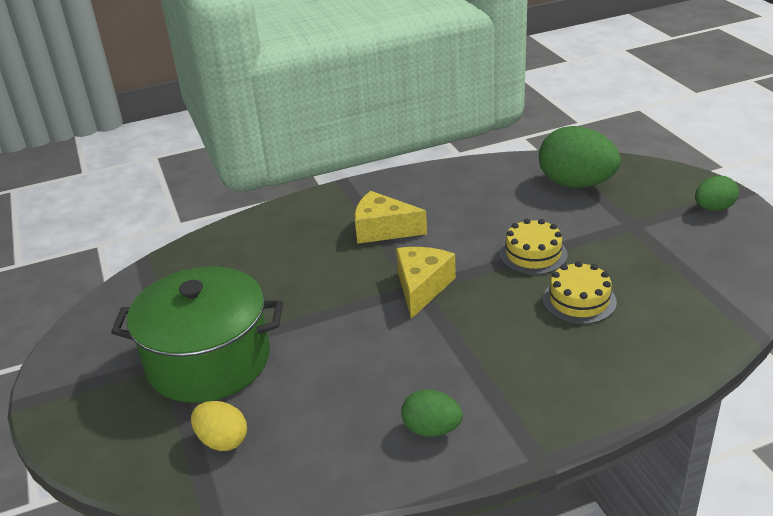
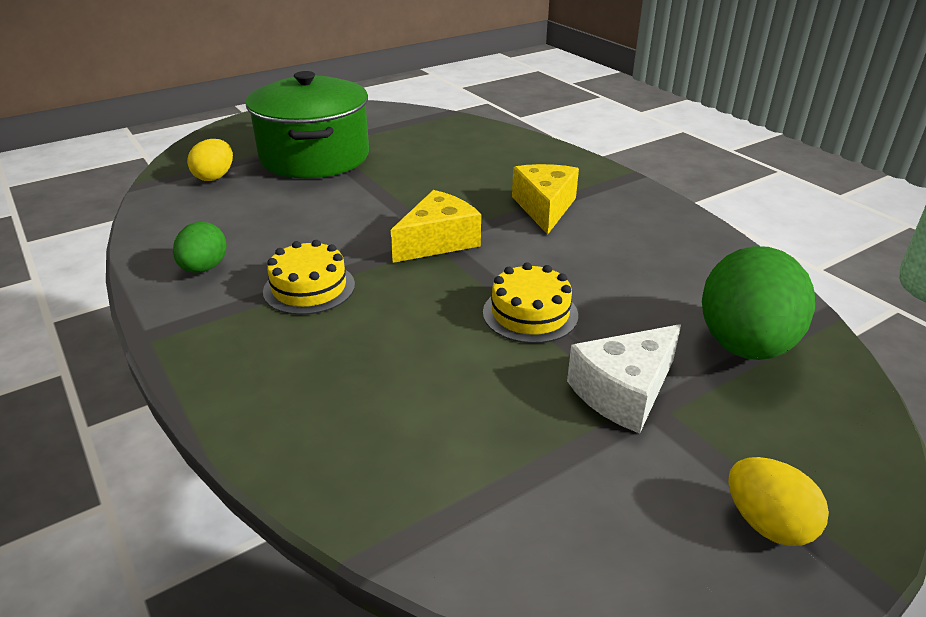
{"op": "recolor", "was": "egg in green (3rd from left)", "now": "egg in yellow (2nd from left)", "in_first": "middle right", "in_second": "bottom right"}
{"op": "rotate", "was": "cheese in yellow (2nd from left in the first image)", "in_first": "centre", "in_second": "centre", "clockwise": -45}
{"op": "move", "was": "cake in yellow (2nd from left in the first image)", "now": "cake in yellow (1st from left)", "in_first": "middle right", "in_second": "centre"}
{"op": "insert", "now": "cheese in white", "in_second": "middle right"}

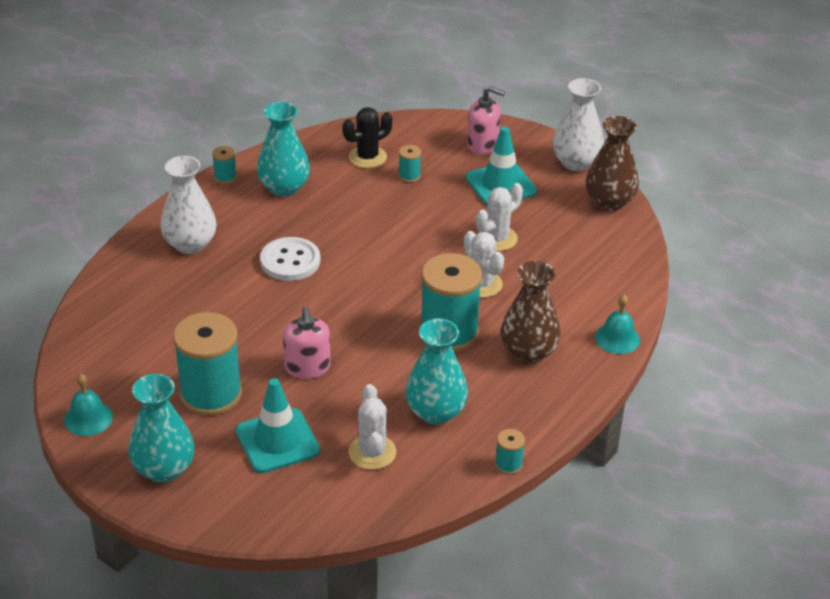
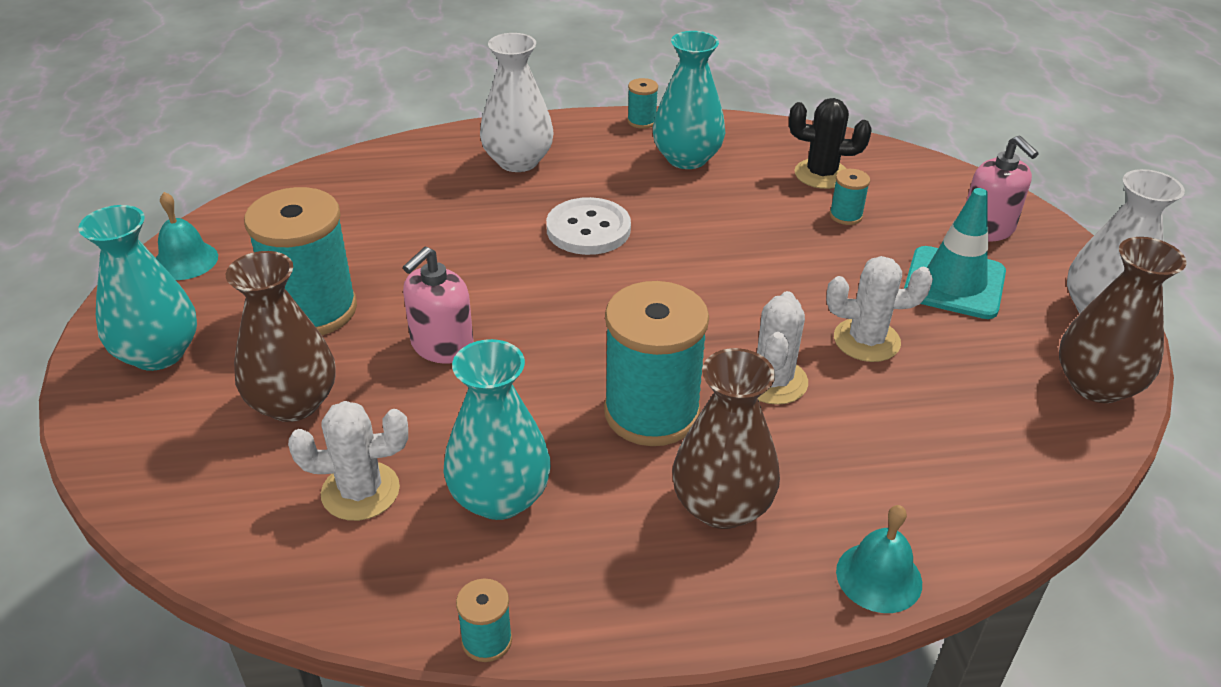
{"op": "replace", "was": "traffic cone in turquoise (1st from left)", "now": "vase in brown (1st from left)", "in_first": "bottom centre", "in_second": "middle left"}
{"op": "rotate", "was": "cactus in white (1st from left)", "in_first": "bottom centre", "in_second": "bottom left", "clockwise": 45}

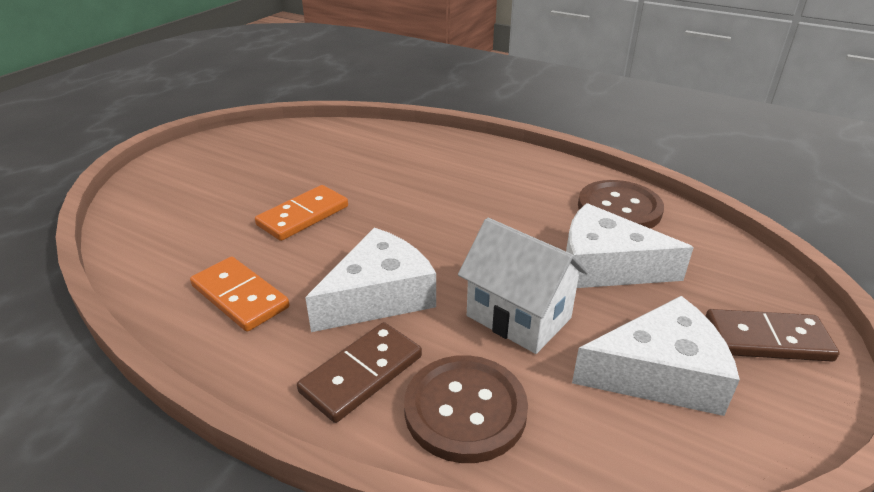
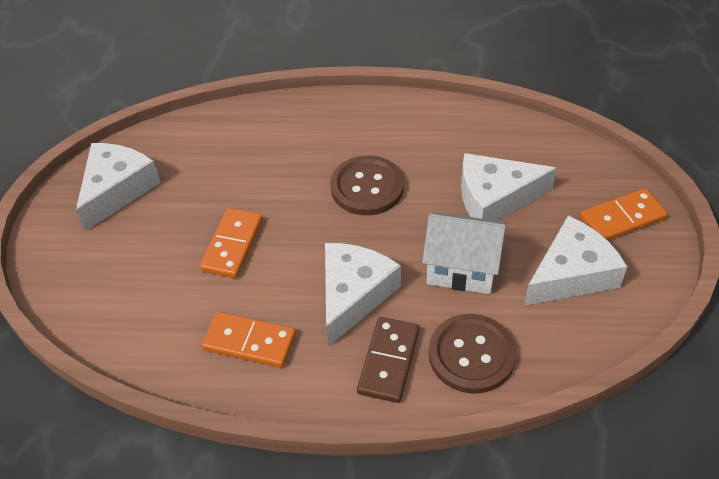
{"op": "move", "was": "button in brown (2nd from left in the first image)", "now": "button in brown (1st from left)", "in_first": "middle right", "in_second": "centre"}
{"op": "recolor", "was": "domino in brown (2nd from left)", "now": "domino in orange (3rd from left)", "in_first": "bottom right", "in_second": "middle right"}
{"op": "insert", "now": "cheese in white (1st from left)", "in_second": "middle left"}

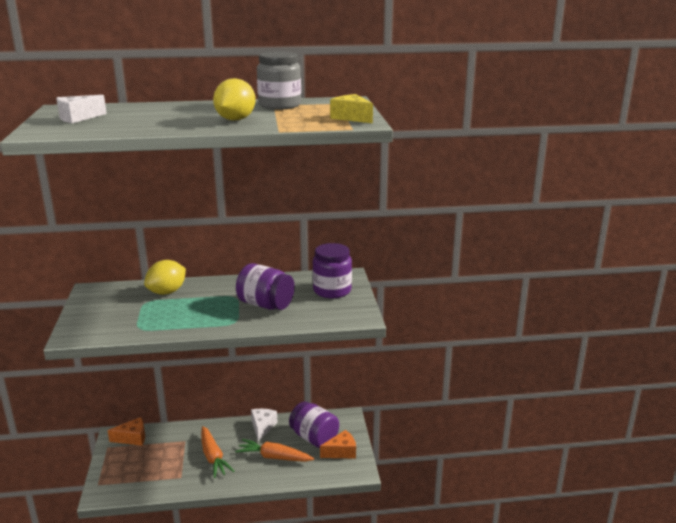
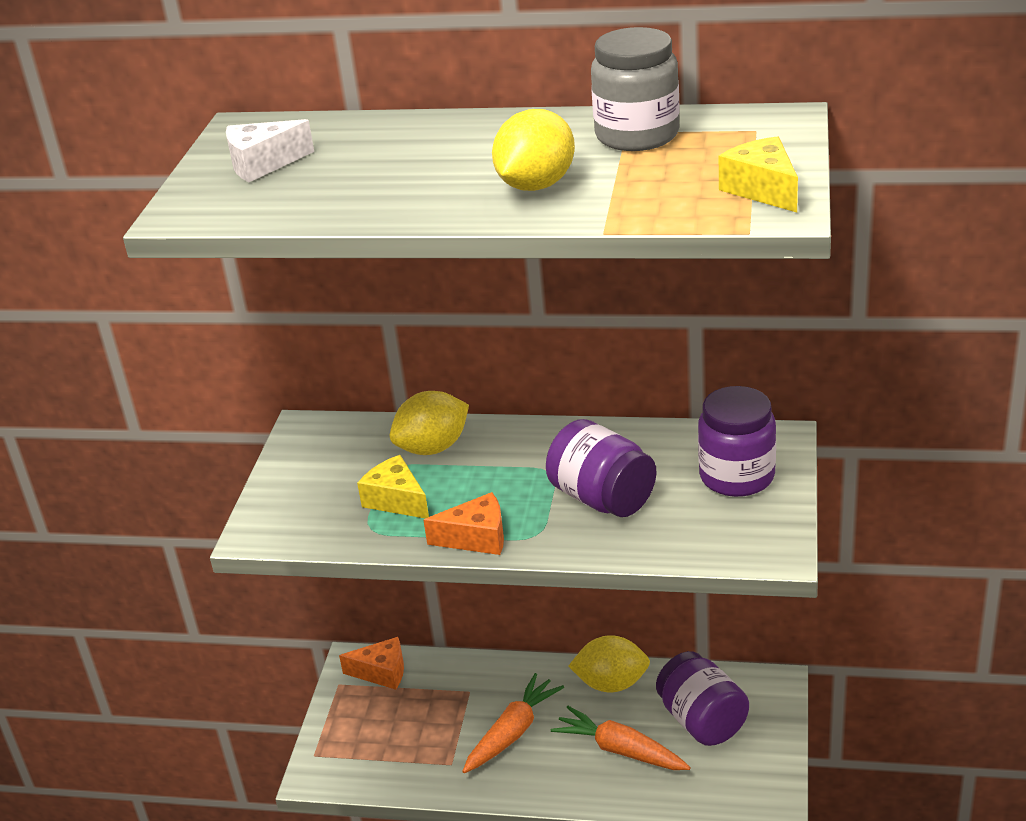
{"op": "replace", "was": "cheese in white (2nd from left)", "now": "lemon in yellow (3rd from left)", "in_first": "bottom centre", "in_second": "bottom centre"}
{"op": "rotate", "was": "carrot in orange (1st from left)", "in_first": "bottom left", "in_second": "bottom centre", "clockwise": -135}
{"op": "move", "was": "cheese in orange (2nd from left)", "in_first": "bottom centre", "in_second": "centre"}
{"op": "insert", "now": "cheese in yellow (1st from left)", "in_second": "centre"}

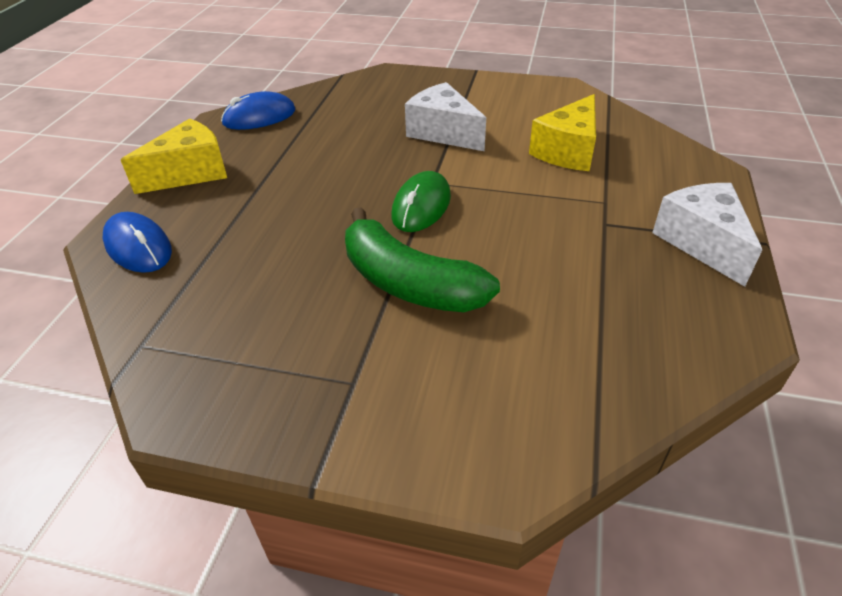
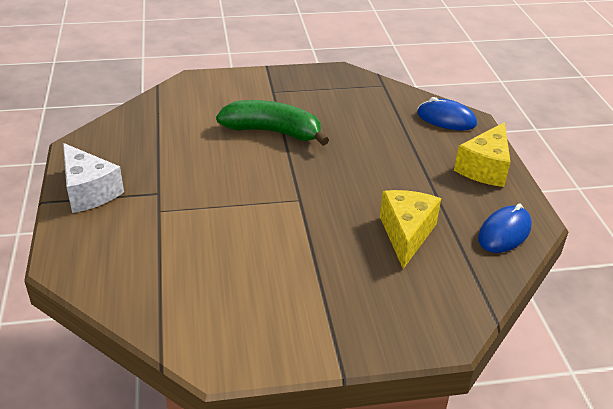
{"op": "delete", "was": "cheese in white (1st from left)", "in_first": "top centre"}
{"op": "move", "was": "cheese in yellow (2nd from left in the first image)", "now": "cheese in yellow (1st from left)", "in_first": "top right", "in_second": "middle right"}
{"op": "delete", "was": "mouse in green", "in_first": "centre"}

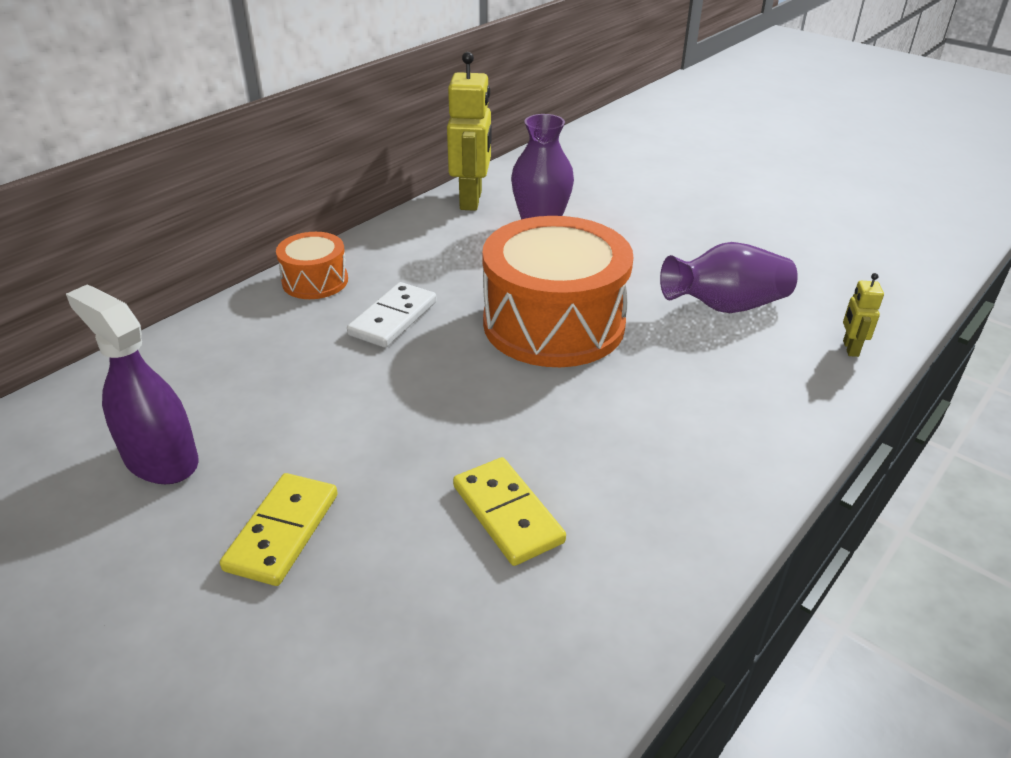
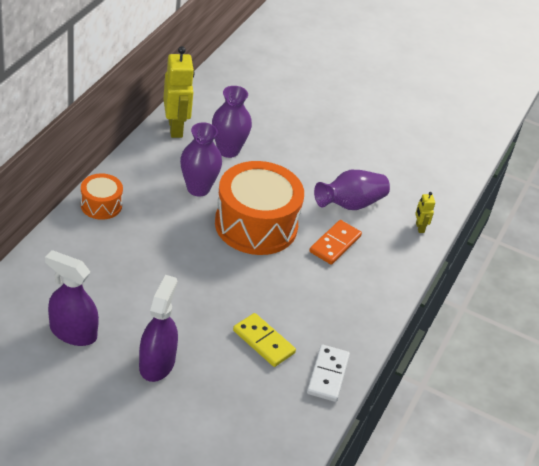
{"op": "move", "was": "domino in white", "in_first": "centre", "in_second": "bottom centre"}
{"op": "replace", "was": "domino in yellow (1st from left)", "now": "spray bottle in purple (2nd from left)", "in_first": "bottom left", "in_second": "bottom left"}
{"op": "insert", "now": "vase in purple (1st from left)", "in_second": "centre"}
{"op": "insert", "now": "domino in orange", "in_second": "centre"}

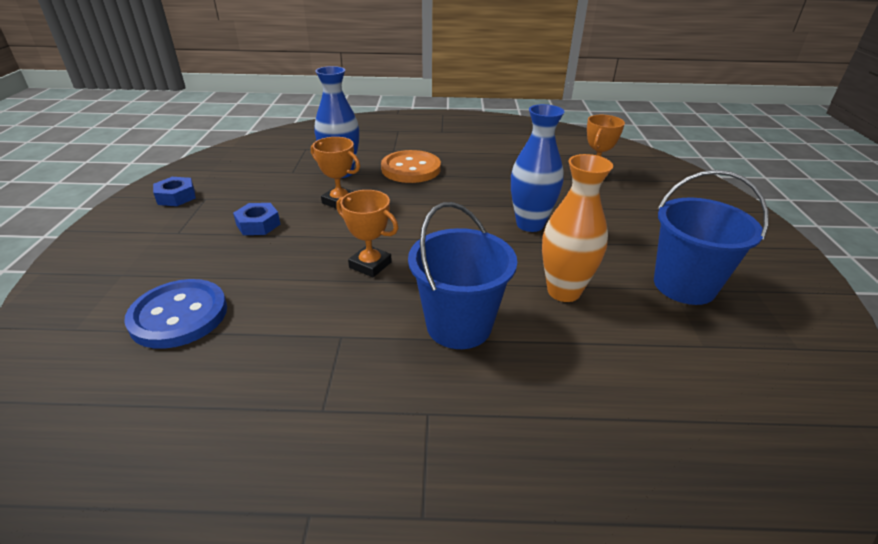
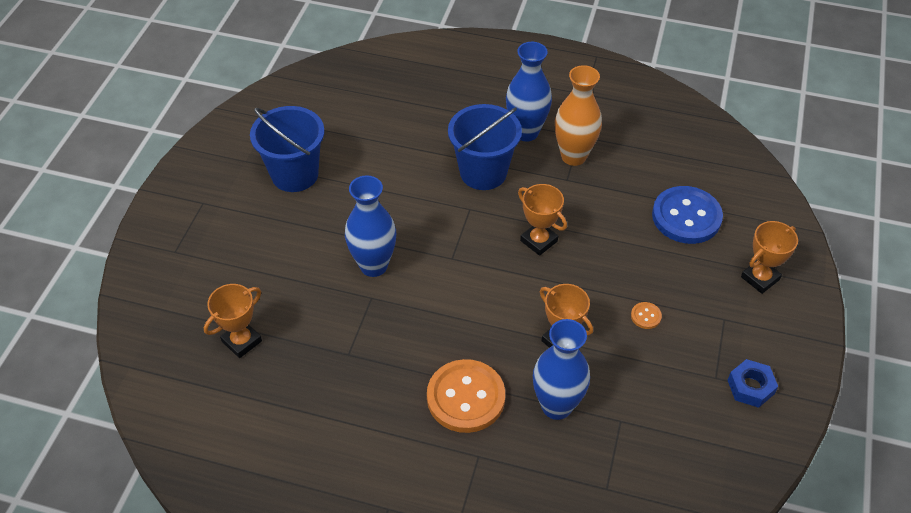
{"op": "move", "was": "vase in orange", "in_first": "centre", "in_second": "top centre"}
{"op": "replace", "was": "nut in blue (2nd from left)", "now": "button in orange (2nd from left)", "in_first": "middle left", "in_second": "middle right"}
{"op": "insert", "now": "vase in blue (2nd from left)", "in_second": "top centre"}
{"op": "insert", "now": "trophy in orange (4th from left)", "in_second": "middle right"}

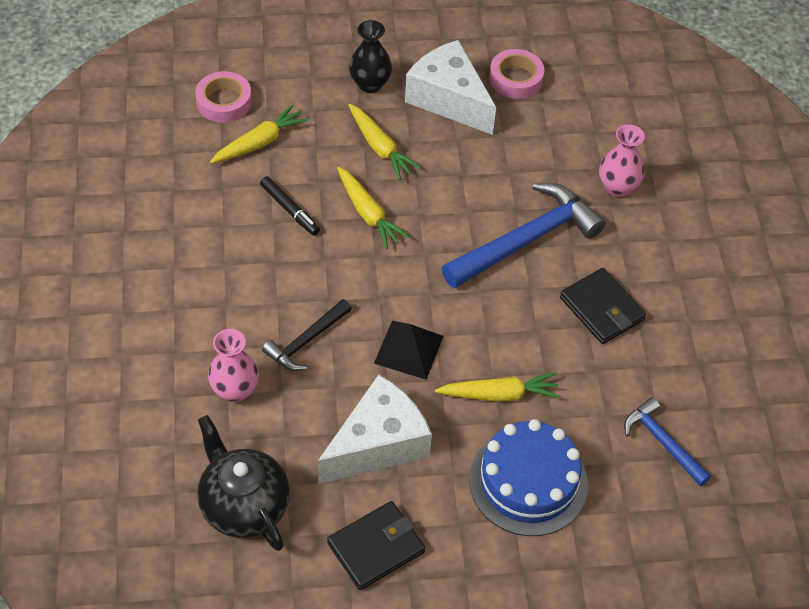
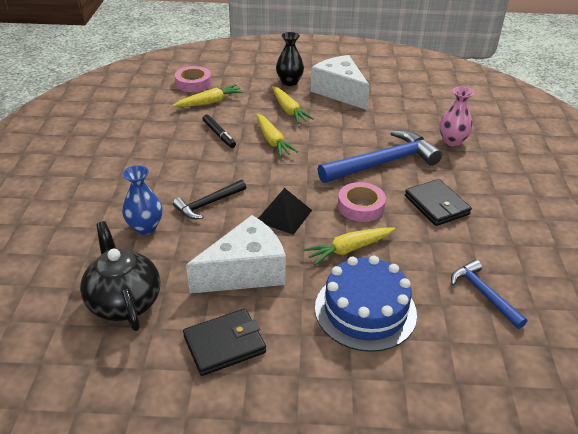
{"op": "move", "was": "tape in pink (2nd from left)", "in_first": "top centre", "in_second": "centre"}
{"op": "recolor", "was": "vase in pink (1st from left)", "now": "vase in blue", "in_first": "middle left", "in_second": "middle left"}
{"op": "rotate", "was": "carrot in yellow (4th from left)", "in_first": "centre", "in_second": "centre", "clockwise": 150}

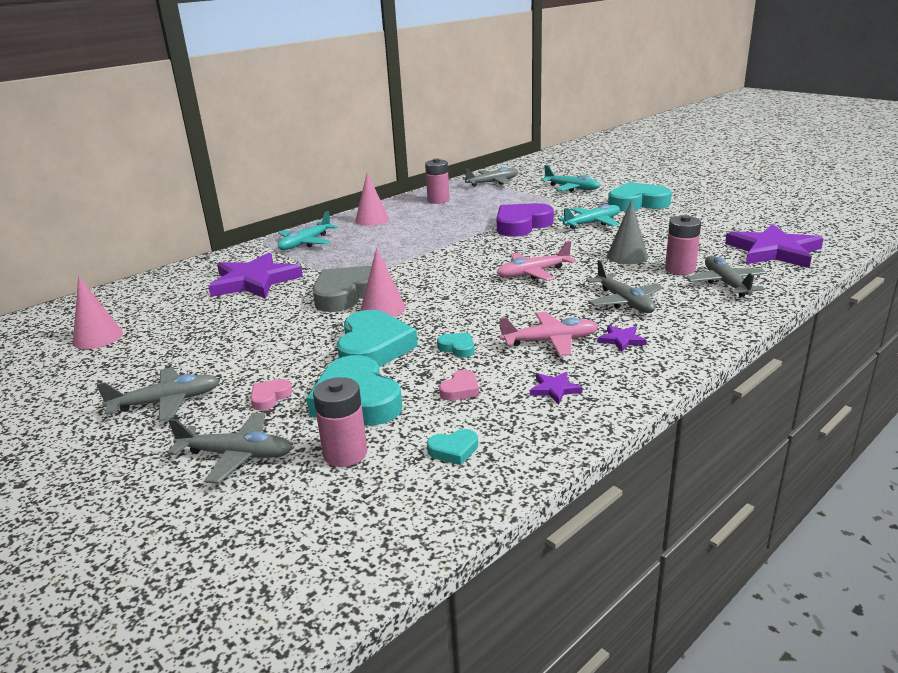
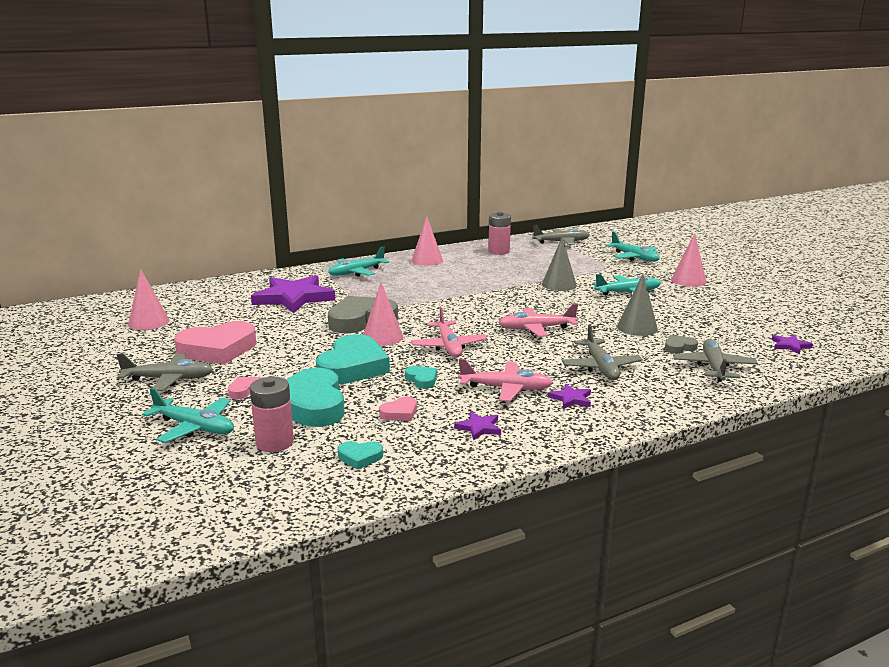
{"op": "replace", "was": "heart in turquoise (5th from left)", "now": "cone in pink (4th from left)", "in_first": "top right", "in_second": "middle right"}
{"op": "replace", "was": "heart in purple", "now": "cone in grey (1st from left)", "in_first": "top centre", "in_second": "centre"}
{"op": "replace", "was": "battery in pink (3rd from left)", "now": "heart in grey (2nd from left)", "in_first": "middle right", "in_second": "middle right"}
{"op": "resize", "was": "star in purple (4th from left)", "in_first": "middle right", "in_second": "middle right", "ratio": 0.41}
{"op": "recolor", "was": "plane in grey (2nd from left)", "now": "plane in turquoise (1st from left)", "in_first": "middle left", "in_second": "middle left"}
{"op": "insert", "now": "plane in pink (1st from left)", "in_second": "centre"}
{"op": "insert", "now": "heart in pink (1st from left)", "in_second": "middle left"}

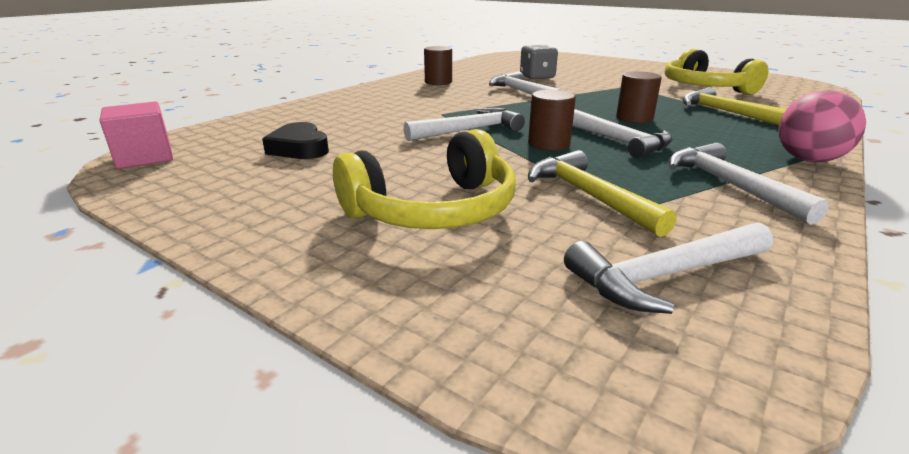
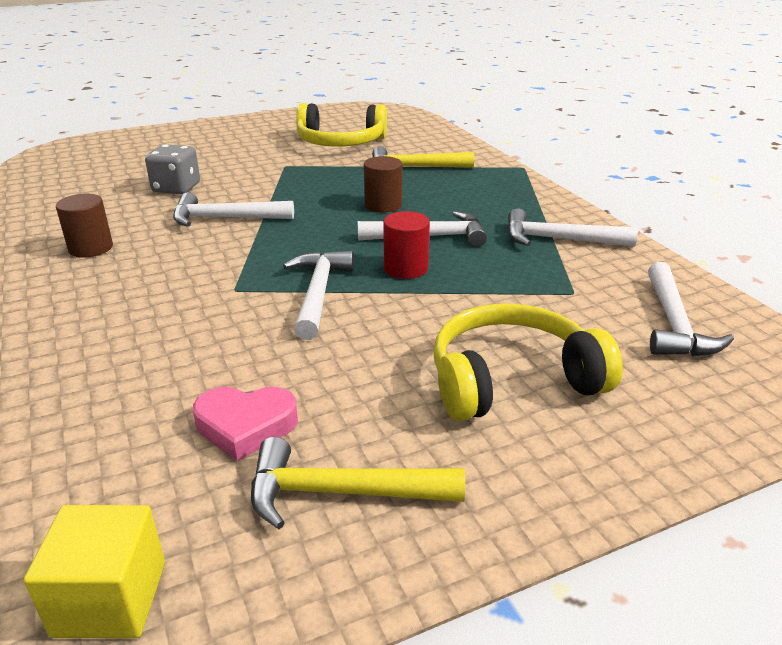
{"op": "recolor", "was": "cylinder in brown (2nd from left)", "now": "cylinder in red", "in_first": "top centre", "in_second": "centre"}
{"op": "delete", "was": "ball in pink", "in_first": "top right"}
{"op": "recolor", "was": "cube in pink", "now": "cube in yellow", "in_first": "top left", "in_second": "bottom left"}
{"op": "recolor", "was": "heart in black", "now": "heart in pink", "in_first": "top left", "in_second": "middle left"}
{"op": "rotate", "was": "headphones in yellow (1st from left in the first image)", "in_first": "centre", "in_second": "middle right", "clockwise": -105}
{"op": "move", "was": "hammer in yellow (1st from left)", "in_first": "centre", "in_second": "bottom centre"}

